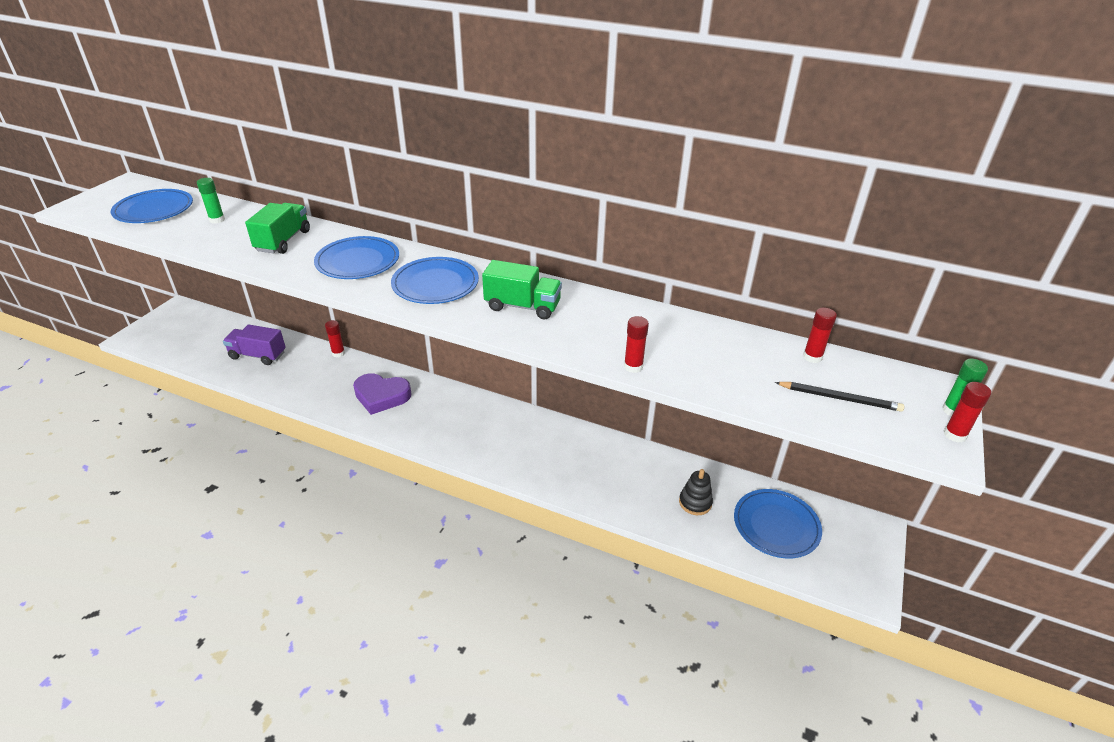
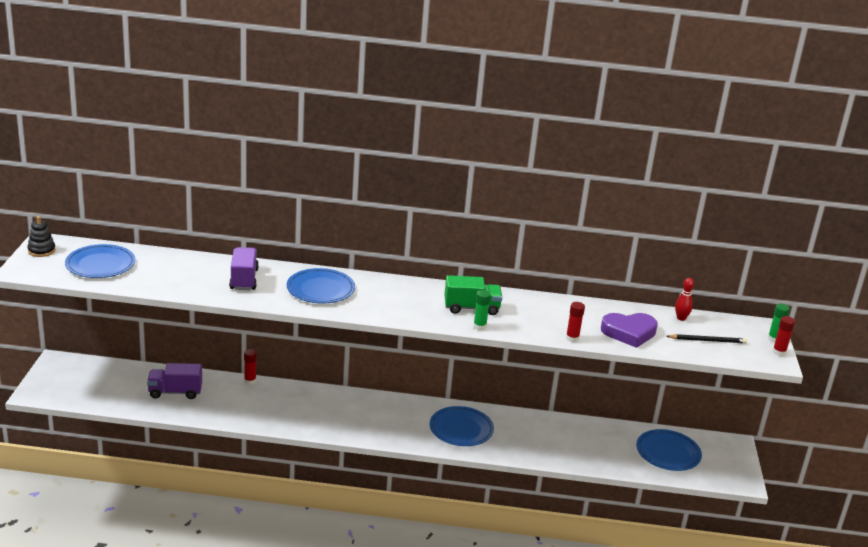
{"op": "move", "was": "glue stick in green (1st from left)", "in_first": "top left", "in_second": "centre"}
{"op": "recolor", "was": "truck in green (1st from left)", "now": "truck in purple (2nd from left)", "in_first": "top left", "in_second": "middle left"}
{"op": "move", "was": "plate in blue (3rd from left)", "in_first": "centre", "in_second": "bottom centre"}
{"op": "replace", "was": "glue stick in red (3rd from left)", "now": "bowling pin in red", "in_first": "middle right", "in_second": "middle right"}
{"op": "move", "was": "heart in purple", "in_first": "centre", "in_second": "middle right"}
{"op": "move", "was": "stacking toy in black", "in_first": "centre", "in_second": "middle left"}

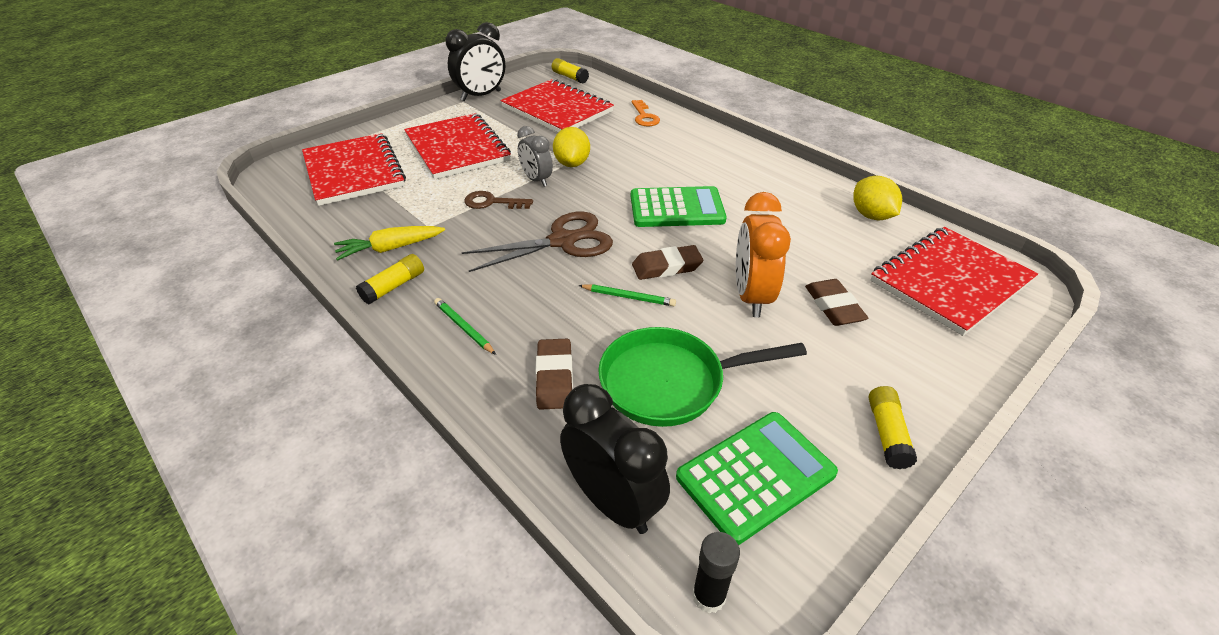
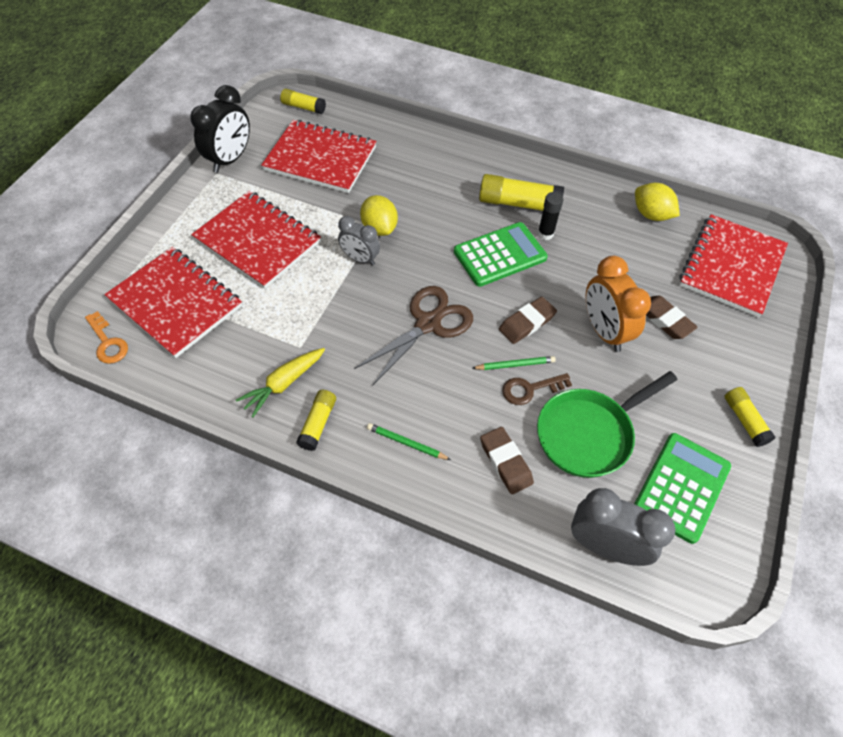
{"op": "move", "was": "key in orange", "in_first": "top centre", "in_second": "middle left"}
{"op": "move", "was": "key in brown", "in_first": "top centre", "in_second": "centre"}
{"op": "recolor", "was": "clock in black (2nd from left)", "now": "clock in grey (2nd from left)", "in_first": "bottom centre", "in_second": "bottom right"}
{"op": "move", "was": "glue stick in black", "in_first": "bottom centre", "in_second": "top centre"}
{"op": "insert", "now": "glue stick in yellow (3rd from left)", "in_second": "top centre"}

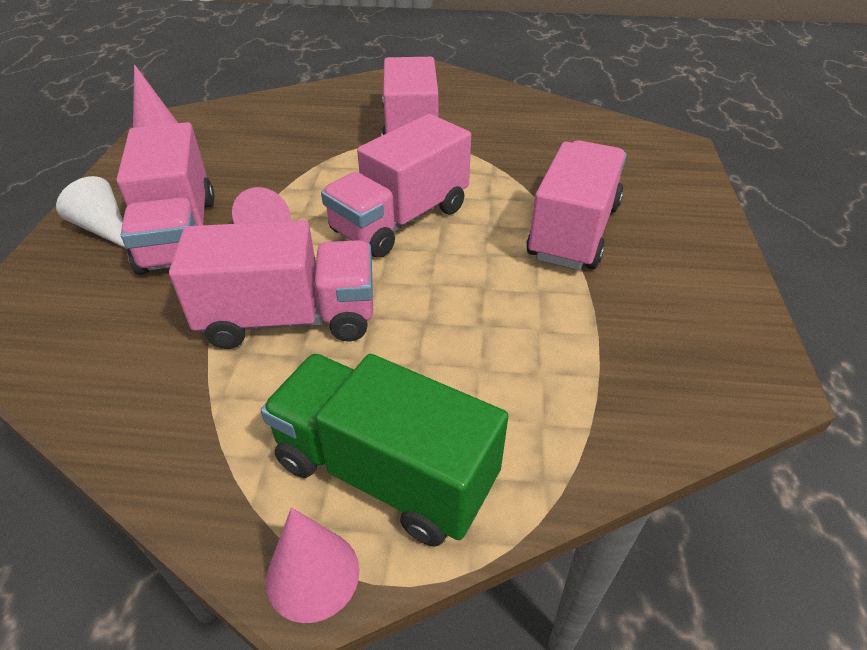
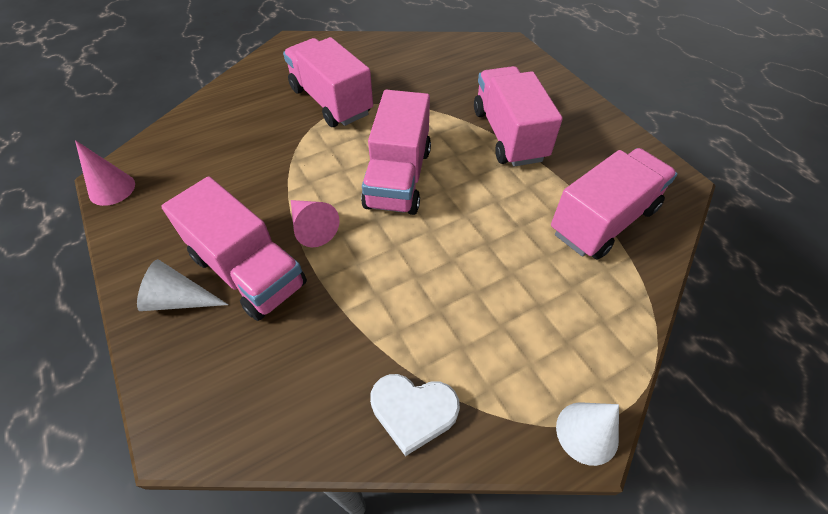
{"op": "move", "was": "truck in pink (2nd from left in the first image)", "now": "truck in pink (5th from left)", "in_first": "middle left", "in_second": "middle right"}
{"op": "delete", "was": "truck in green", "in_first": "bottom centre"}
{"op": "recolor", "was": "cone in pink (3rd from left)", "now": "cone in white (2nd from left)", "in_first": "bottom centre", "in_second": "bottom right"}
{"op": "insert", "now": "heart in white", "in_second": "bottom centre"}

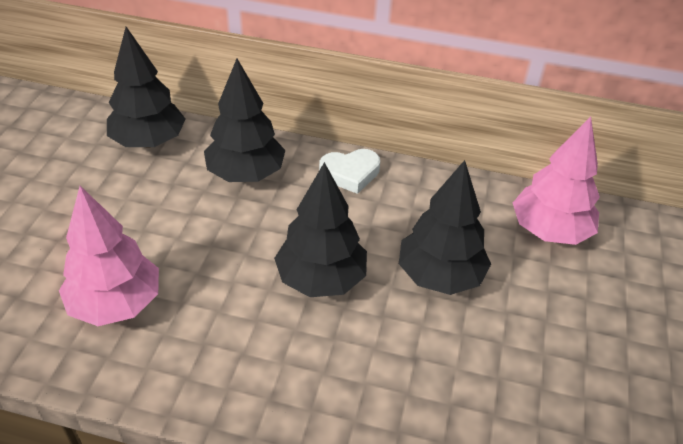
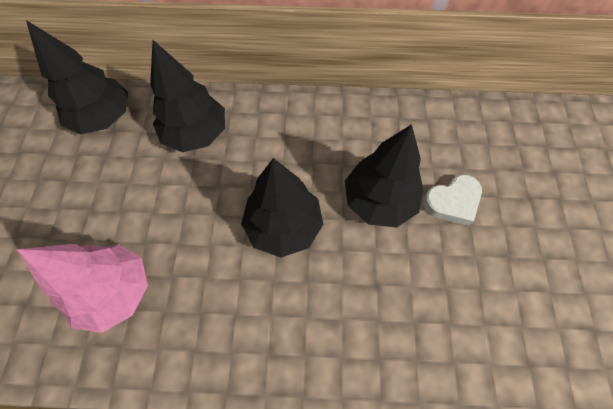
{"op": "delete", "was": "tree in pink (2nd from left)", "in_first": "middle right"}
{"op": "move", "was": "heart in white", "in_first": "centre", "in_second": "middle right"}

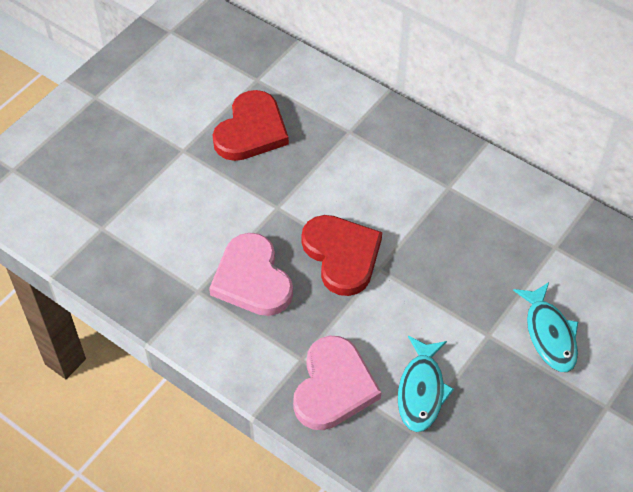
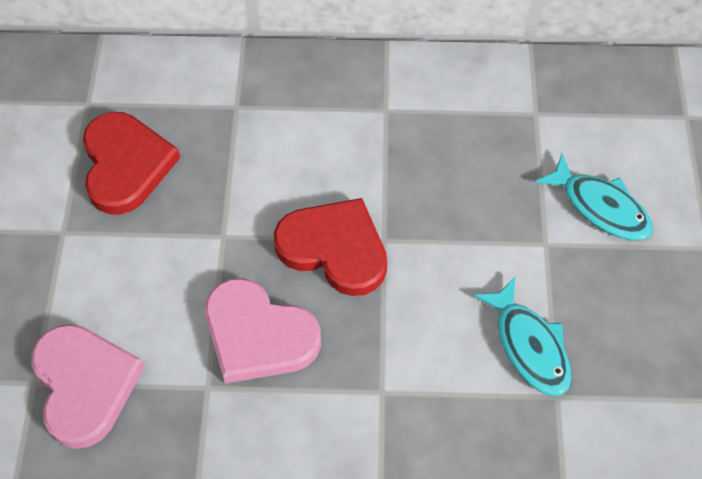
{"op": "move", "was": "heart in pink (2nd from left in the first image)", "now": "heart in pink (1st from left)", "in_first": "bottom centre", "in_second": "bottom left"}

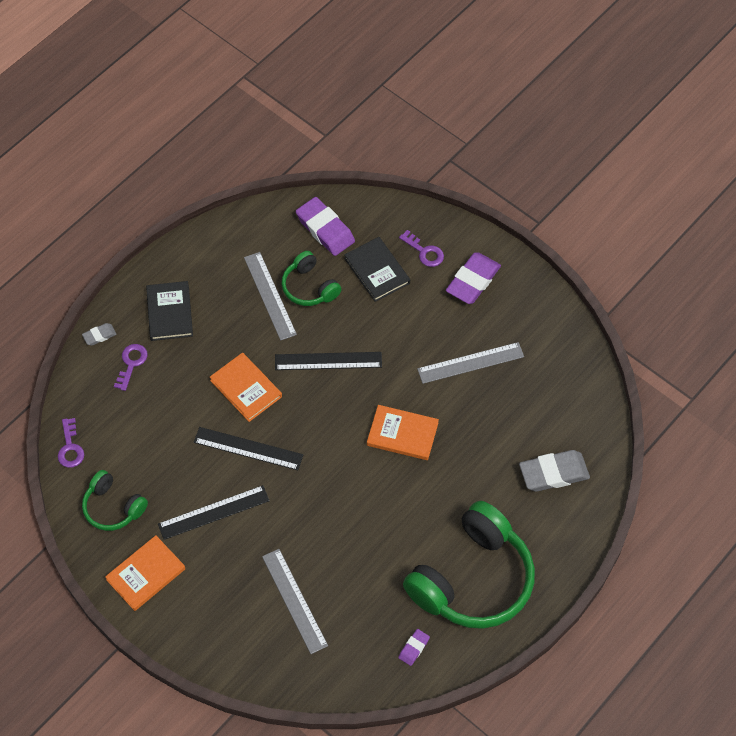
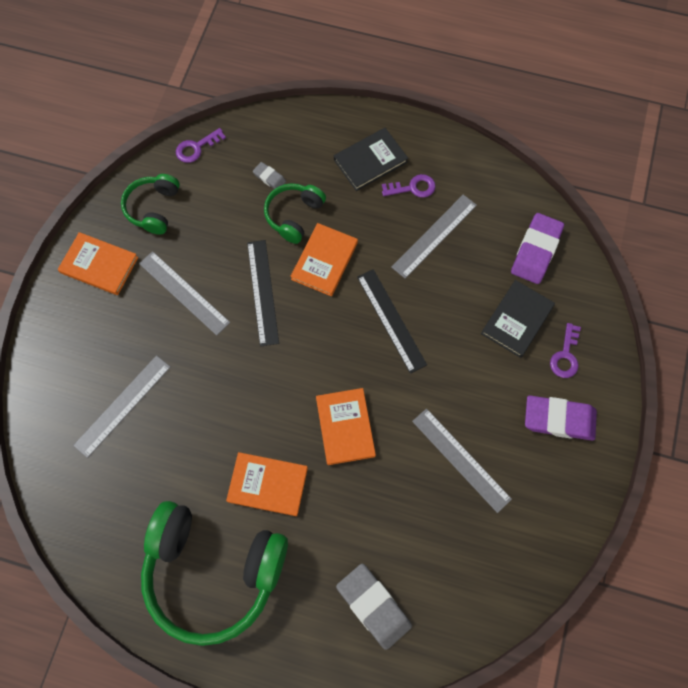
{"op": "move", "was": "headphones in green (2nd from left in the first image)", "now": "headphones in green (3rd from left)", "in_first": "centre", "in_second": "top centre"}
{"op": "move", "was": "eraser in grey (1st from left)", "in_first": "middle left", "in_second": "top centre"}
{"op": "move", "was": "key in purple (2nd from left)", "in_first": "middle left", "in_second": "top centre"}
{"op": "recolor", "was": "ruler in black (1st from left)", "now": "ruler in grey (2nd from left)", "in_first": "bottom left", "in_second": "middle left"}
{"op": "delete", "was": "eraser in purple (2nd from left)", "in_first": "bottom centre"}
{"op": "insert", "now": "book in orange (2nd from left)", "in_second": "bottom centre"}

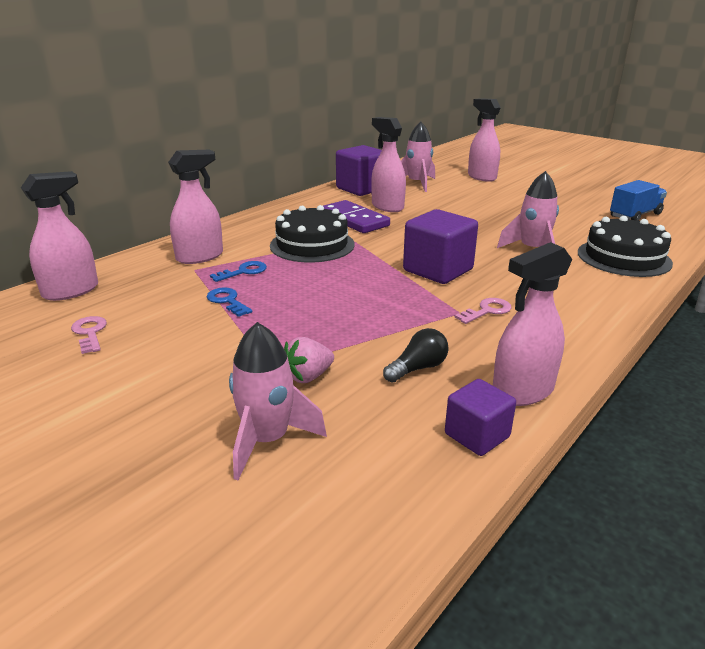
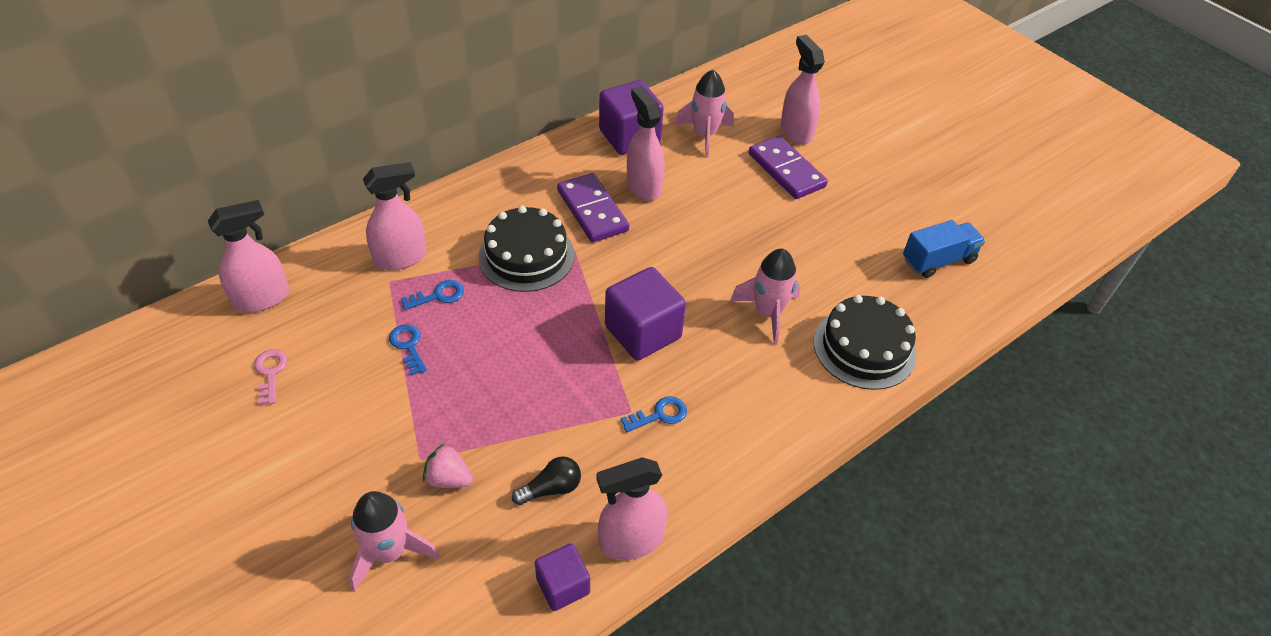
{"op": "recolor", "was": "key in pink (2nd from left)", "now": "key in blue (3rd from left)", "in_first": "middle right", "in_second": "centre"}
{"op": "rotate", "was": "strawberry in pink", "in_first": "centre", "in_second": "bottom centre", "clockwise": 45}
{"op": "insert", "now": "domino in purple (2nd from left)", "in_second": "top centre"}

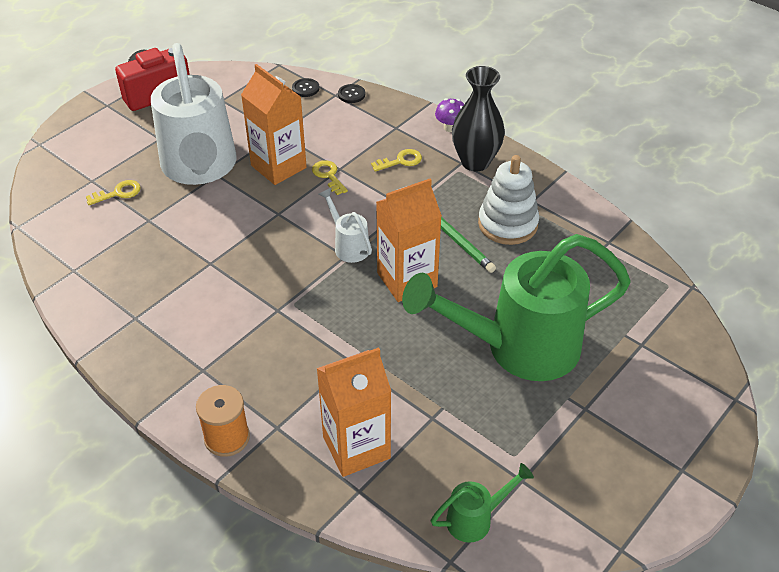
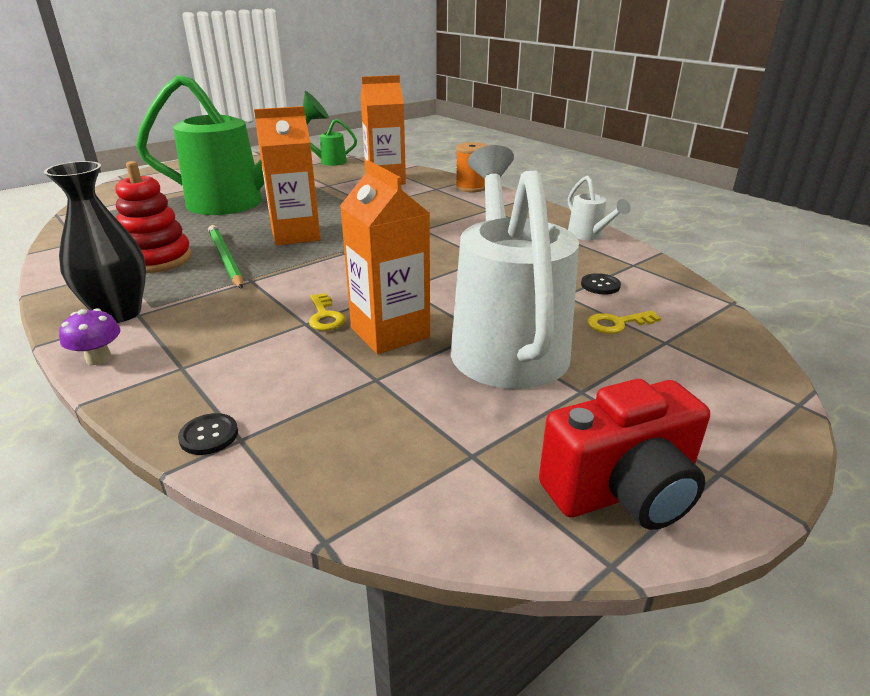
{"op": "move", "was": "button in black (1st from left in the first image)", "now": "button in black (2nd from left)", "in_first": "top centre", "in_second": "middle right"}
{"op": "delete", "was": "key in yellow (3rd from left)", "in_first": "top centre"}
{"op": "recolor", "was": "stacking toy in white", "now": "stacking toy in red", "in_first": "centre", "in_second": "top left"}
{"op": "move", "was": "watering can in white (2nd from left)", "in_first": "centre", "in_second": "top right"}

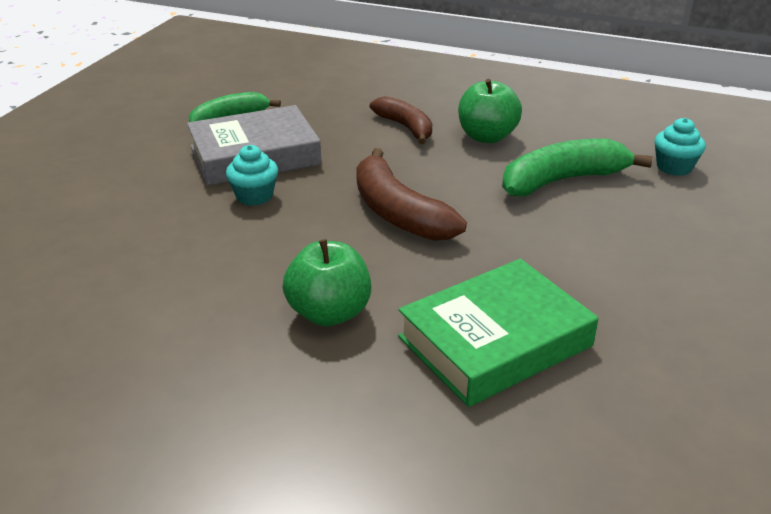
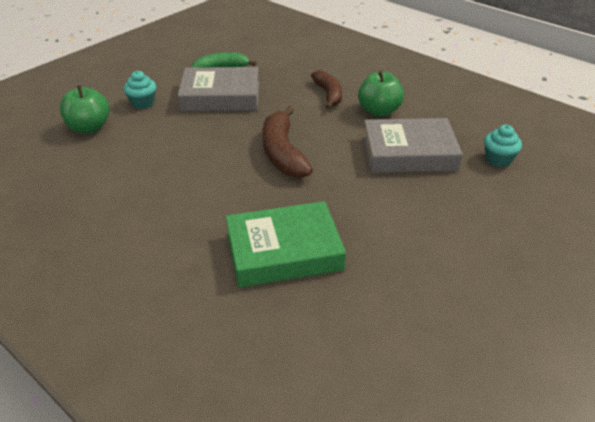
{"op": "replace", "was": "banana in green (2nd from left)", "now": "book in grey (2nd from left)", "in_first": "top right", "in_second": "middle right"}
{"op": "move", "was": "cupcake in turquoise (1st from left)", "in_first": "middle left", "in_second": "top left"}
{"op": "move", "was": "apple in green (1st from left)", "in_first": "centre", "in_second": "top left"}

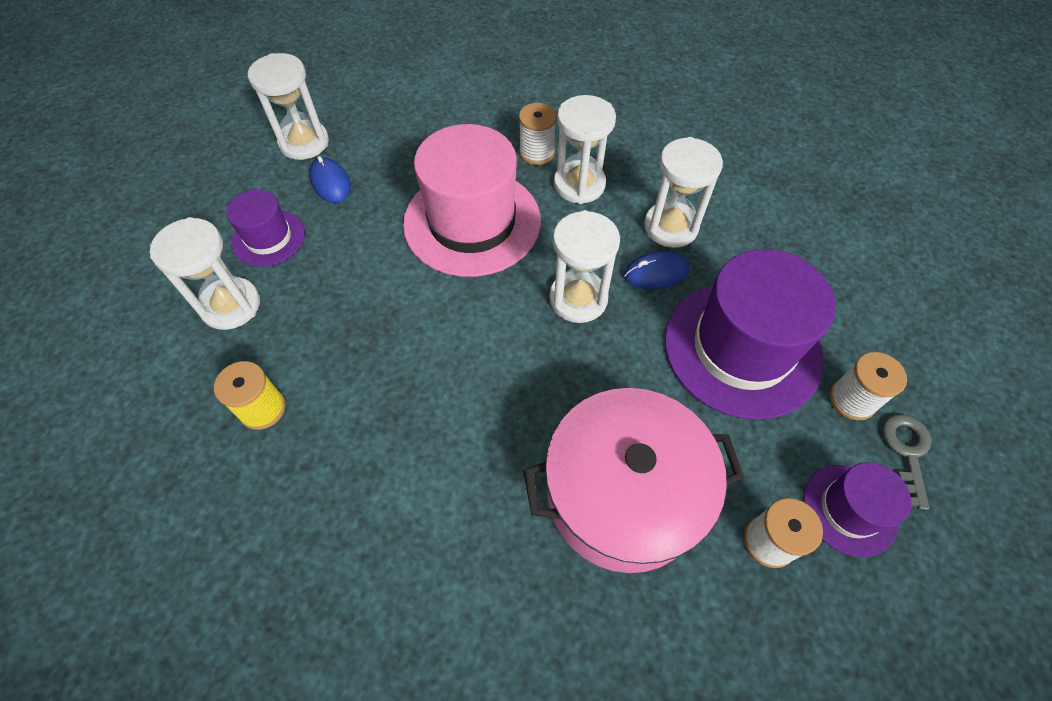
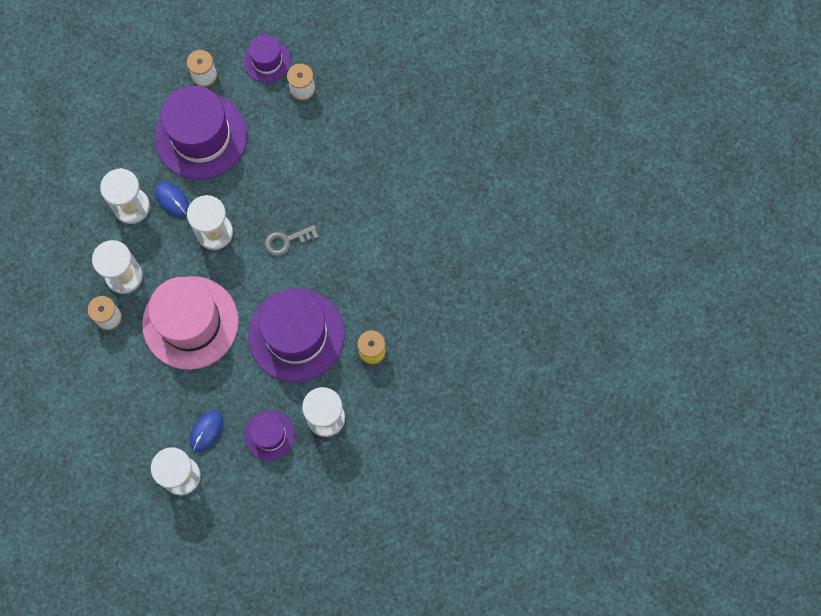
{"op": "delete", "was": "pot in pink", "in_first": "bottom centre"}
{"op": "move", "was": "key in grey", "in_first": "middle right", "in_second": "centre"}
{"op": "insert", "now": "hat in purple (4th from left)", "in_second": "centre"}

